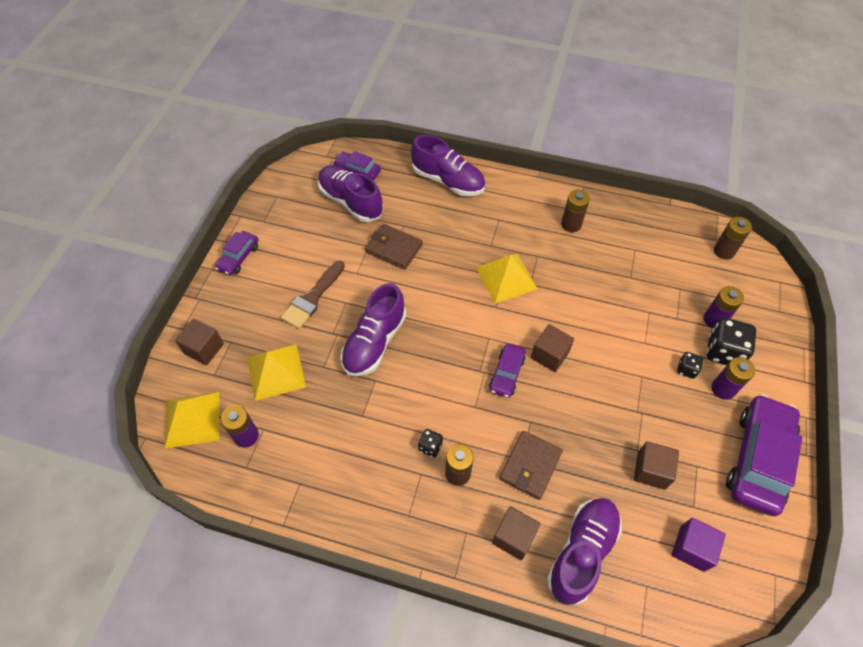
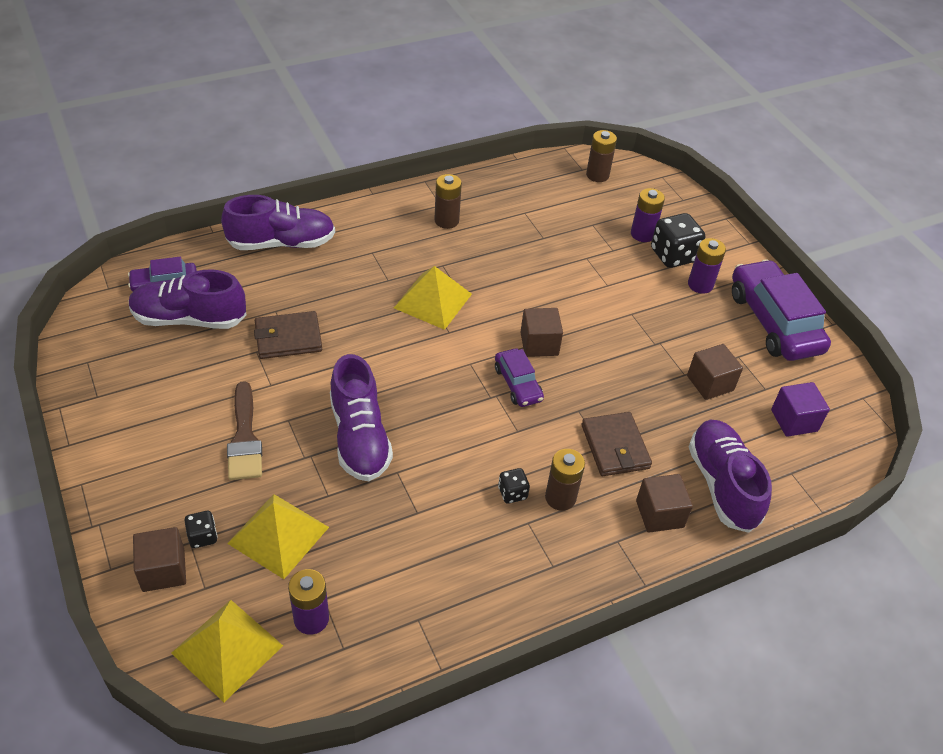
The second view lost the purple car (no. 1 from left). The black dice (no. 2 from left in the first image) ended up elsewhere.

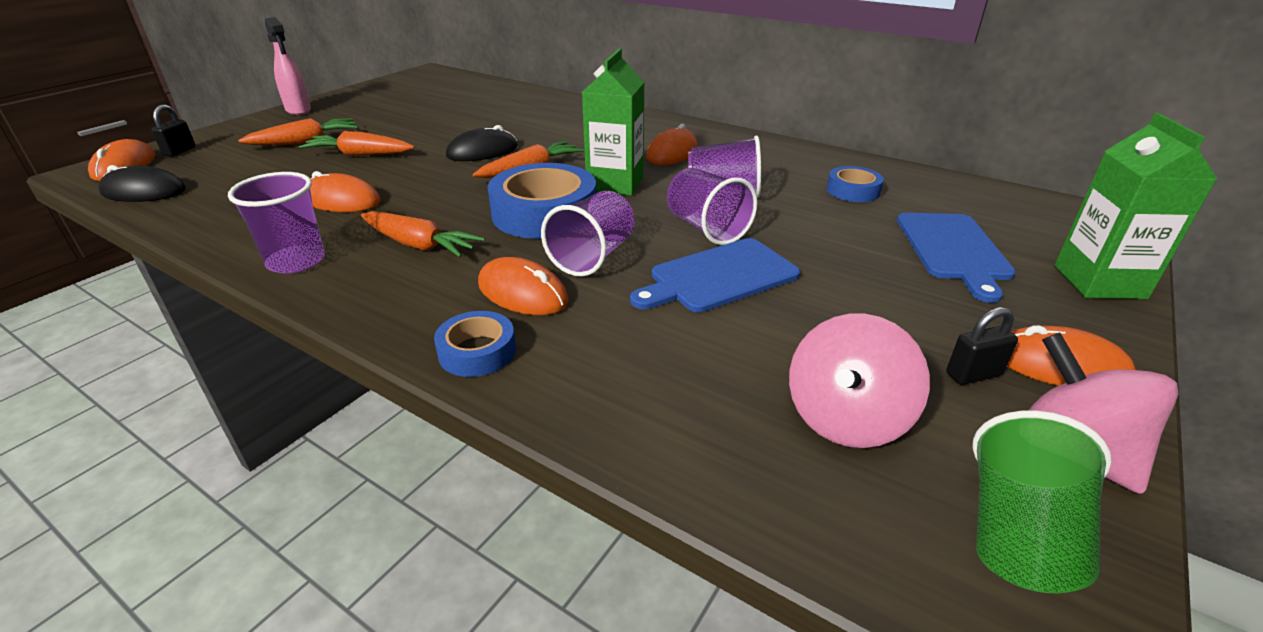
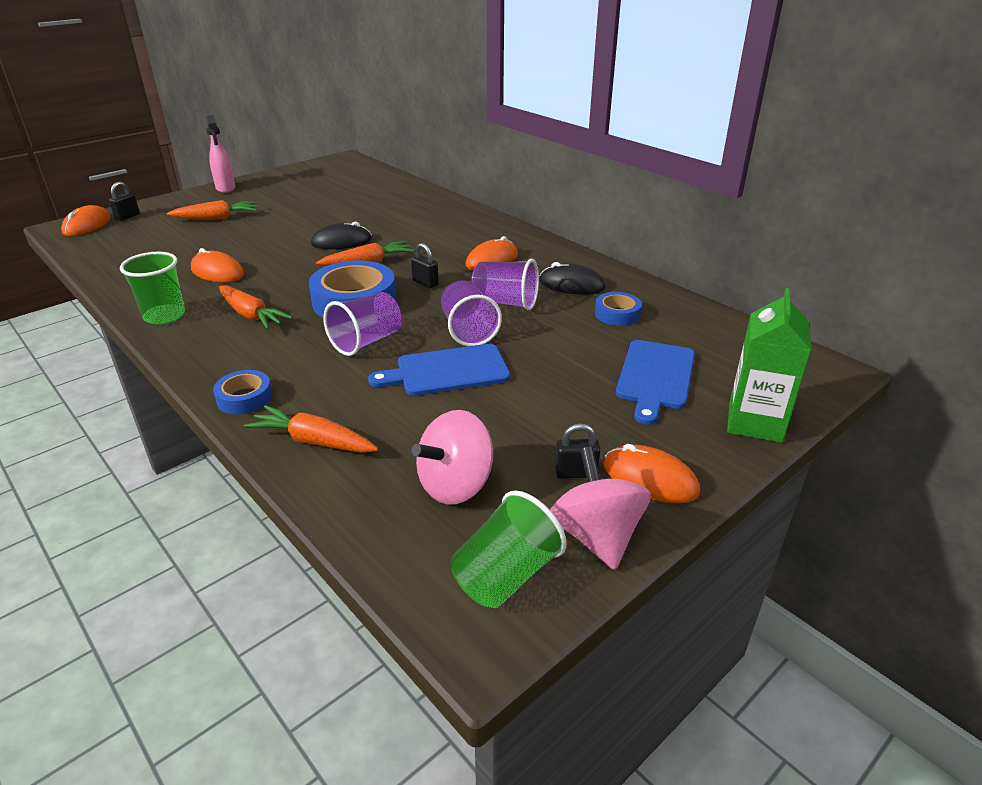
The black mouse (no. 1 from left in the first image) ended up elsewhere. What was the purple cup (no. 1 from left) turned into the green cup (no. 1 from left). The orange carrot (no. 2 from left in the first image) ended up elsewhere. The second view lost the orange mouse (no. 3 from left). Where the green carton (no. 1 from left) stood, the black padlock (no. 2 from left) came to stand.

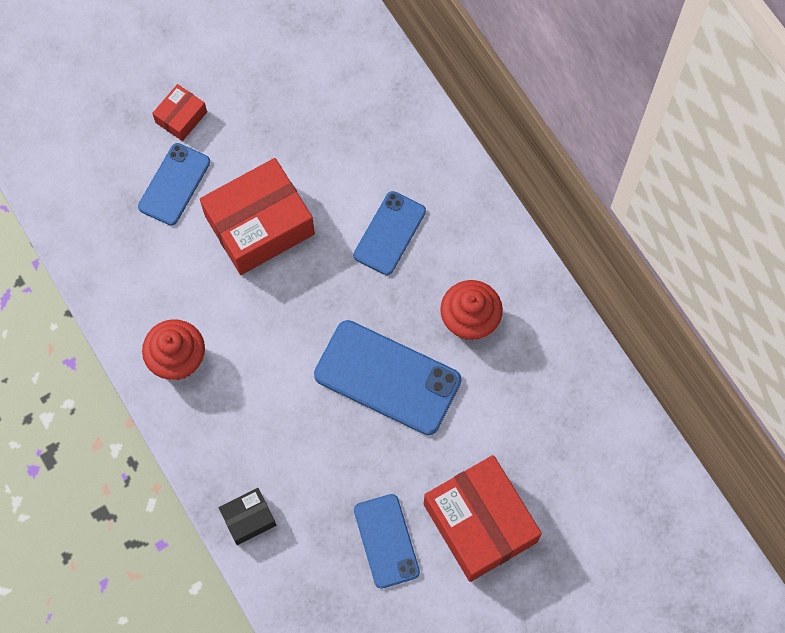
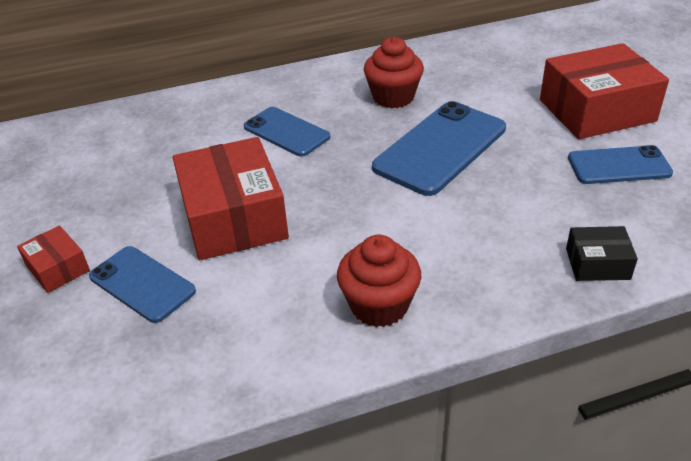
The black box ended up facing another way, 75 degrees counterclockwise from before.

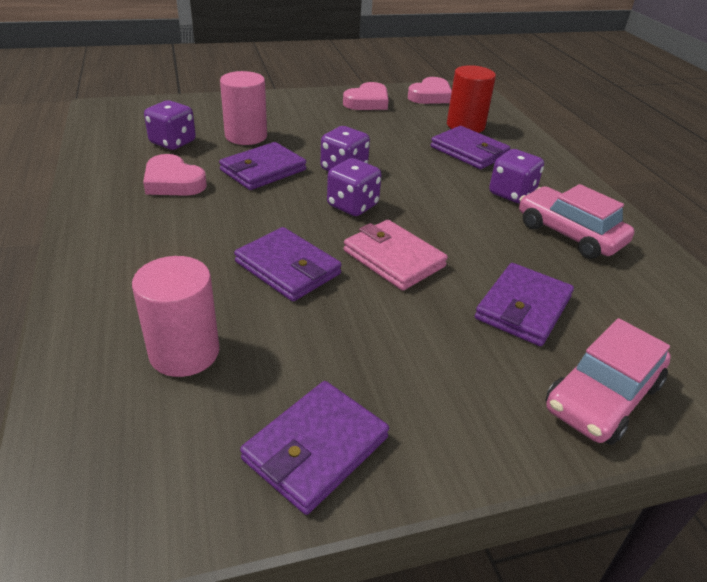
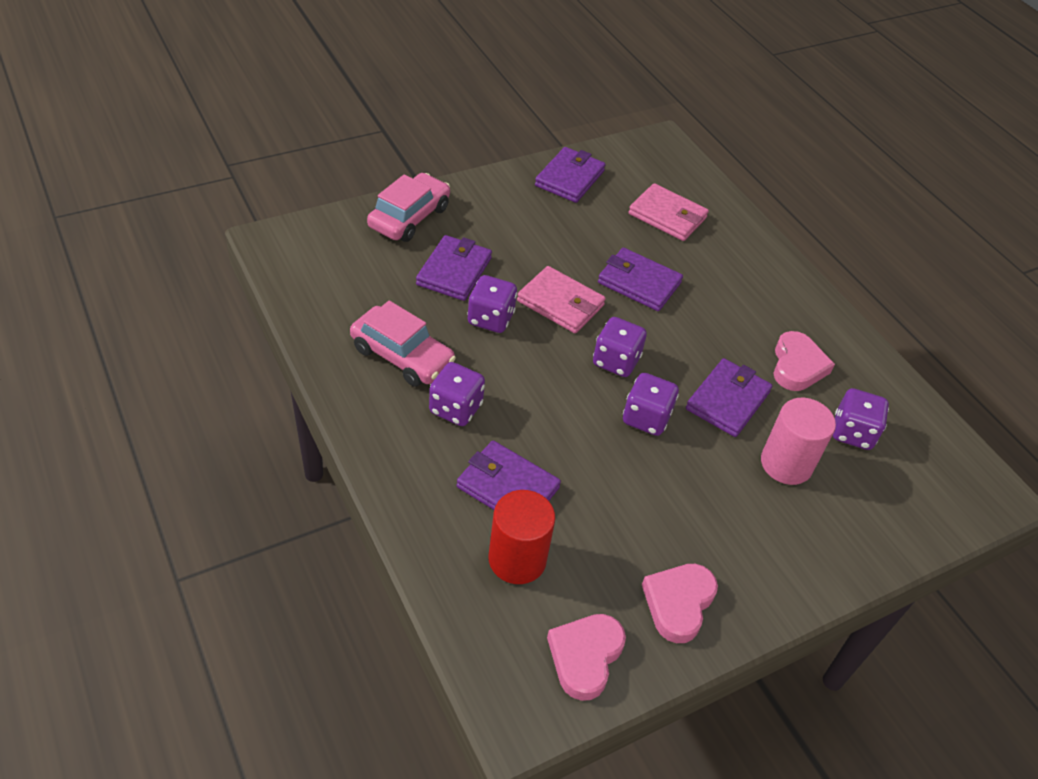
Where the pink cylinder (no. 1 from left) stood, the pink wallet (no. 2 from left) came to stand. The pink heart (no. 1 from left in the first image) ended up facing another way, 75 degrees clockwise from before. The second view gained the purple dice (no. 2 from left).

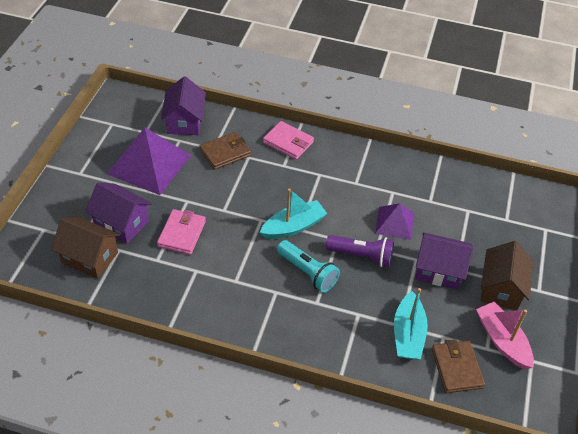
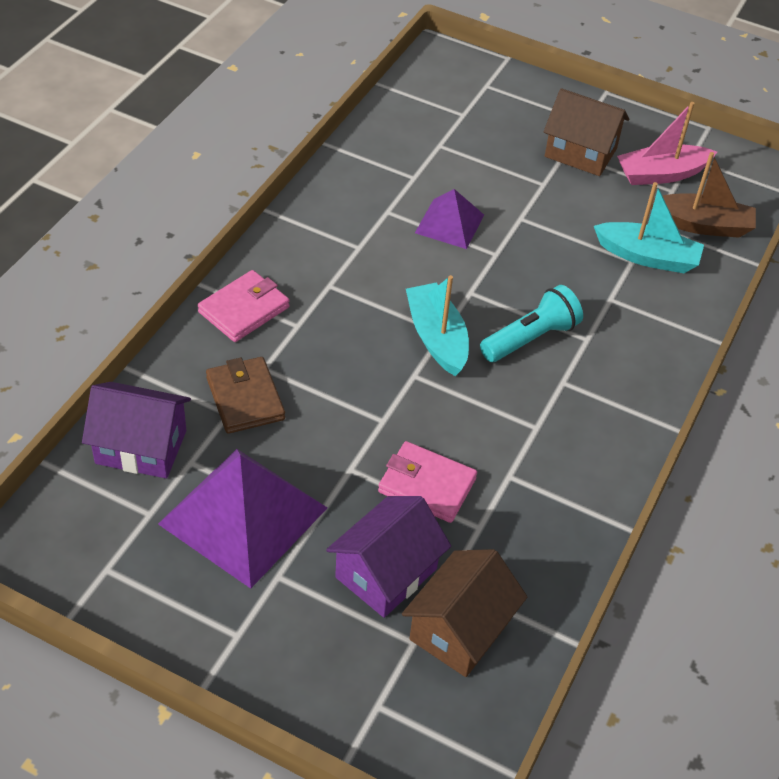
The second view lost the purple flashlight. The second view lost the purple house (no. 3 from left). Where the brown wallet (no. 2 from left) stood, the brown boat came to stand.

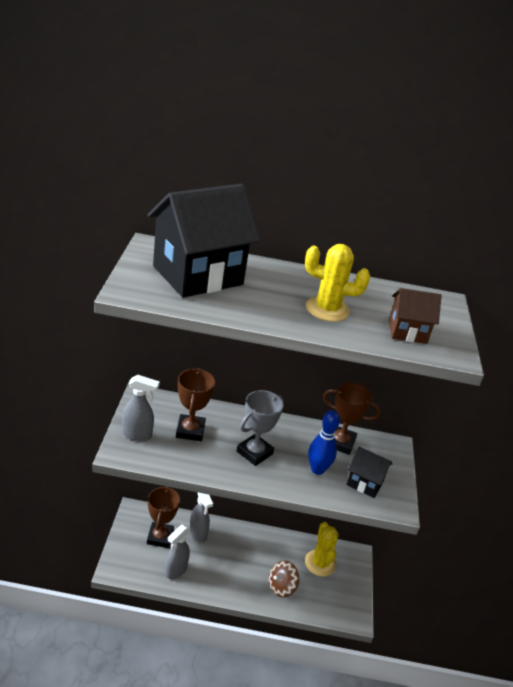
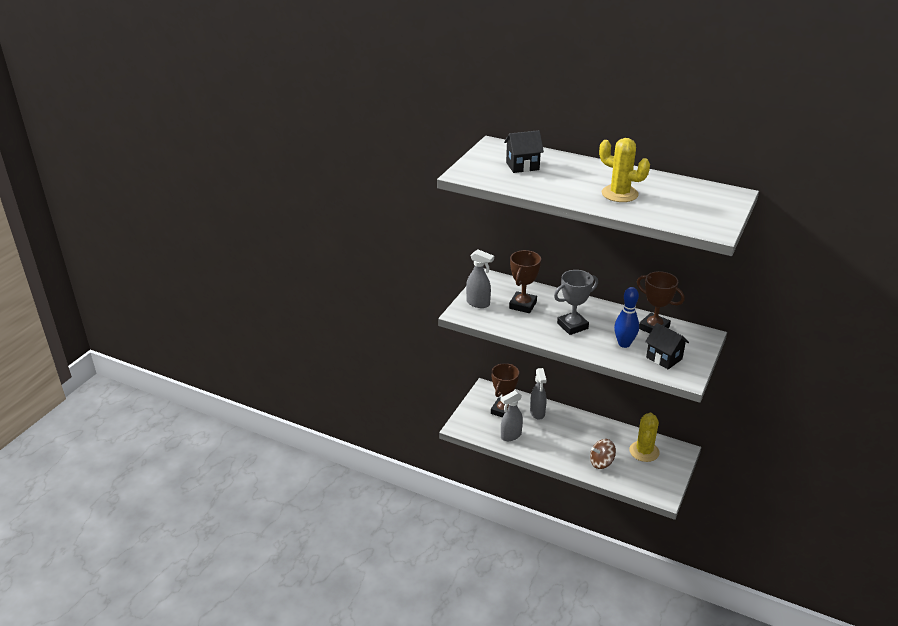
The size of the black house (no. 1 from left) changed by a factor of 0.49. The second view lost the brown house.

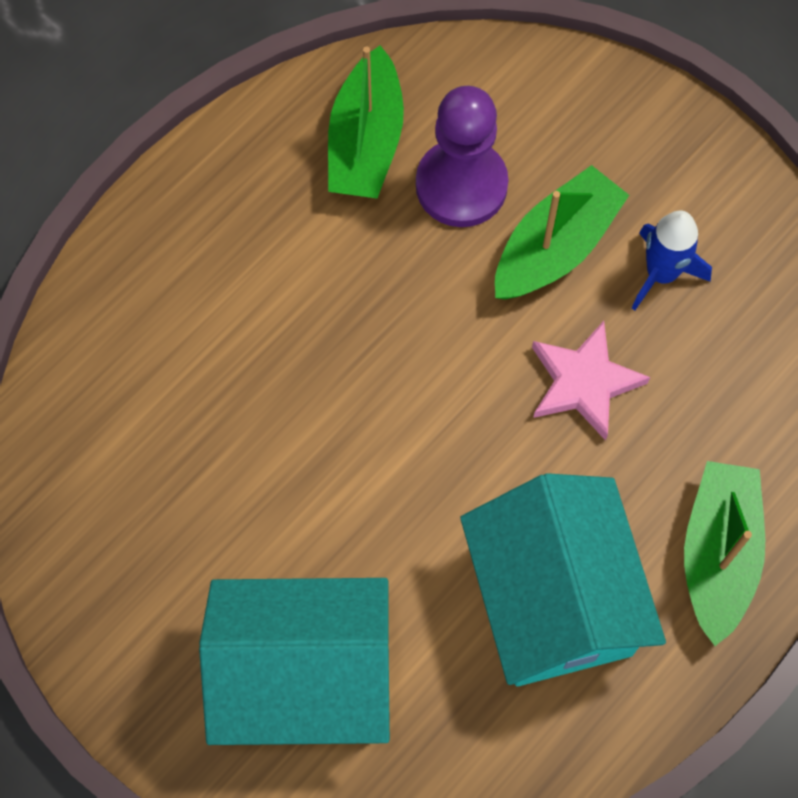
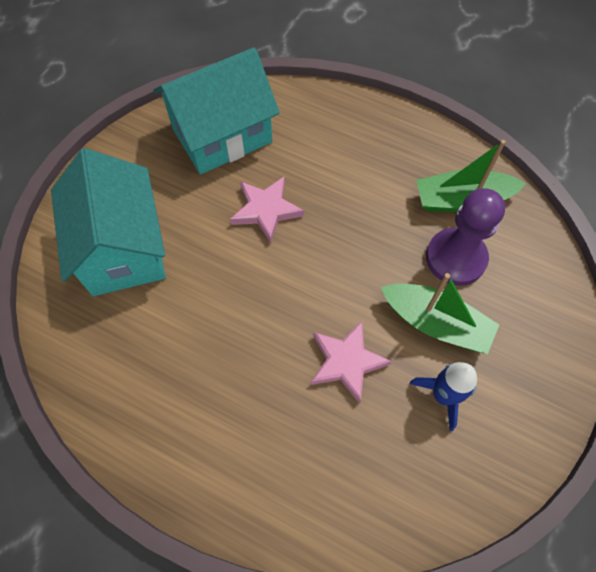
The turquoise house (no. 2 from left) ended up elsewhere. The second view lost the green boat (no. 3 from left). The second view gained the pink star (no. 1 from left).

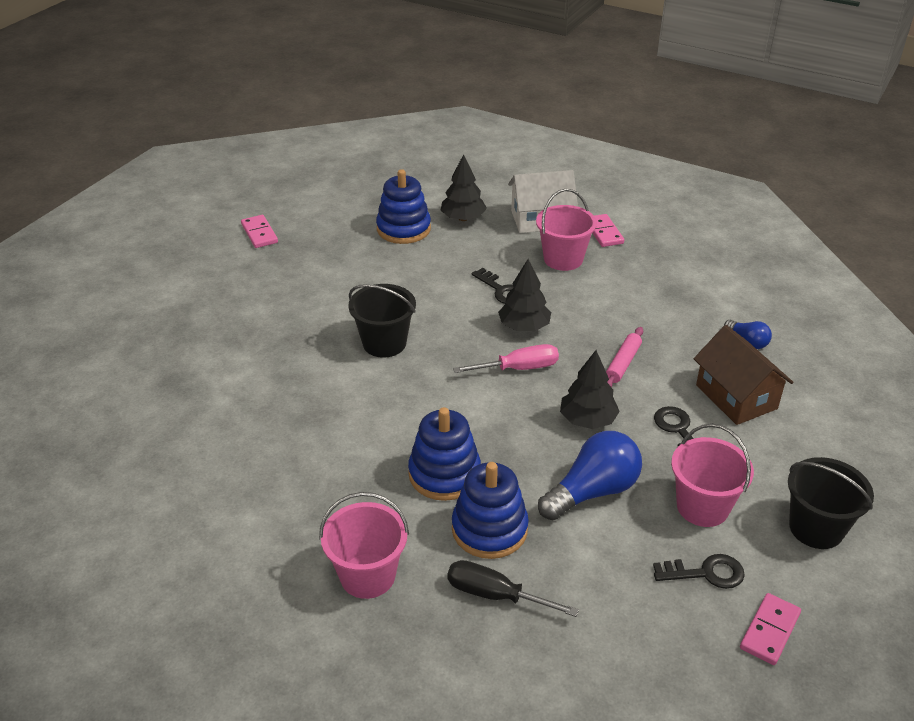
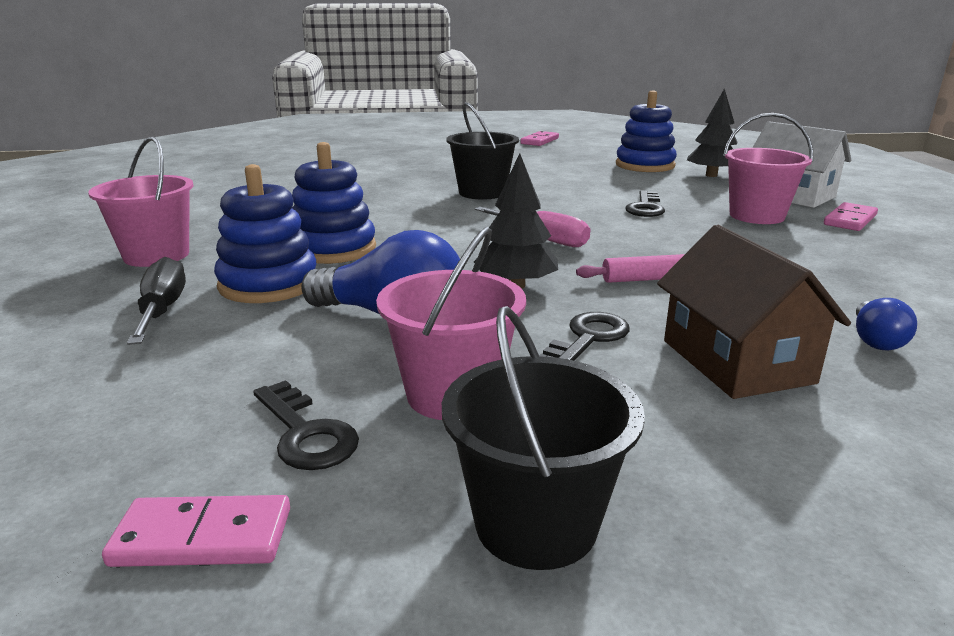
The second view lost the black tree (no. 2 from left). The brown house ended up facing another way, 45 degrees counterclockwise from before.

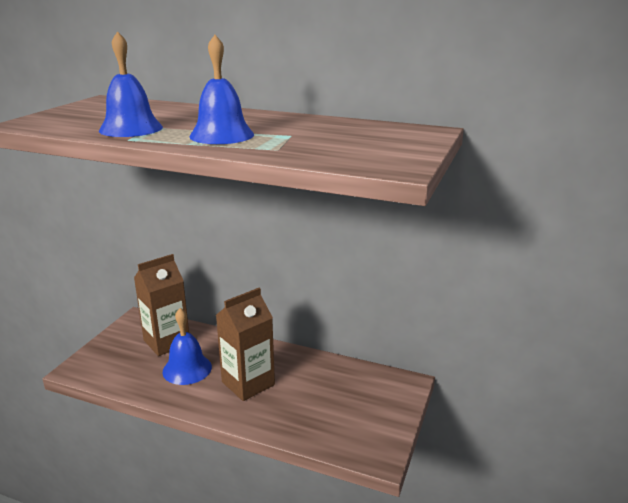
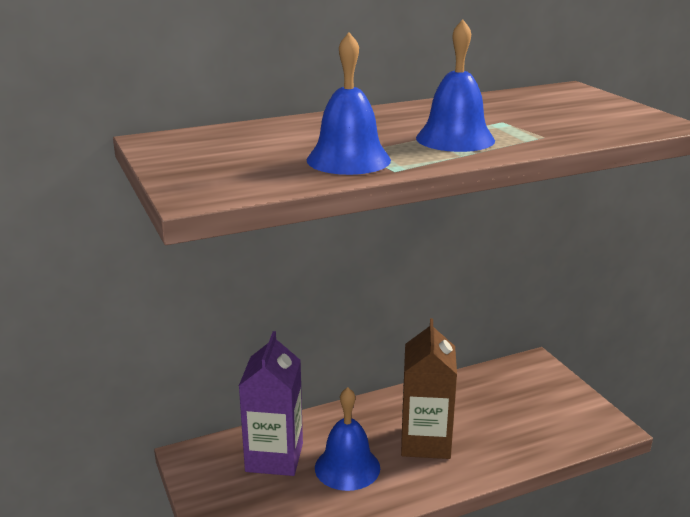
What was the brown carton (no. 1 from left) turned into the purple carton.

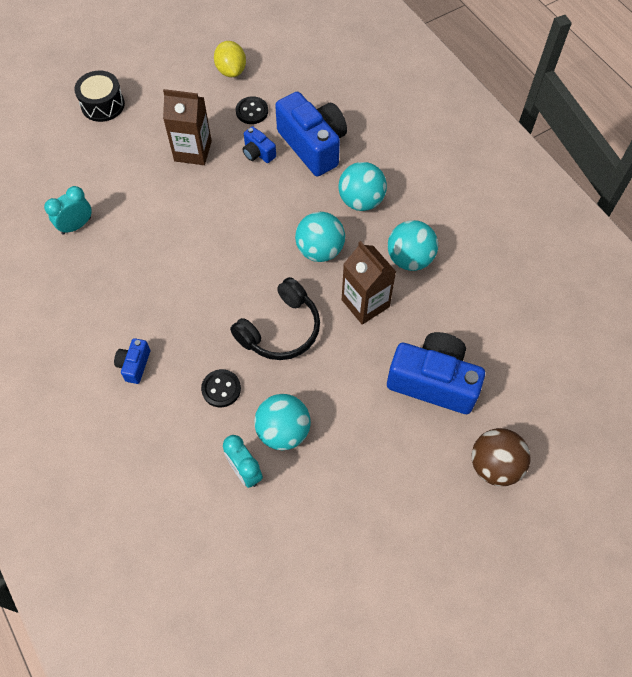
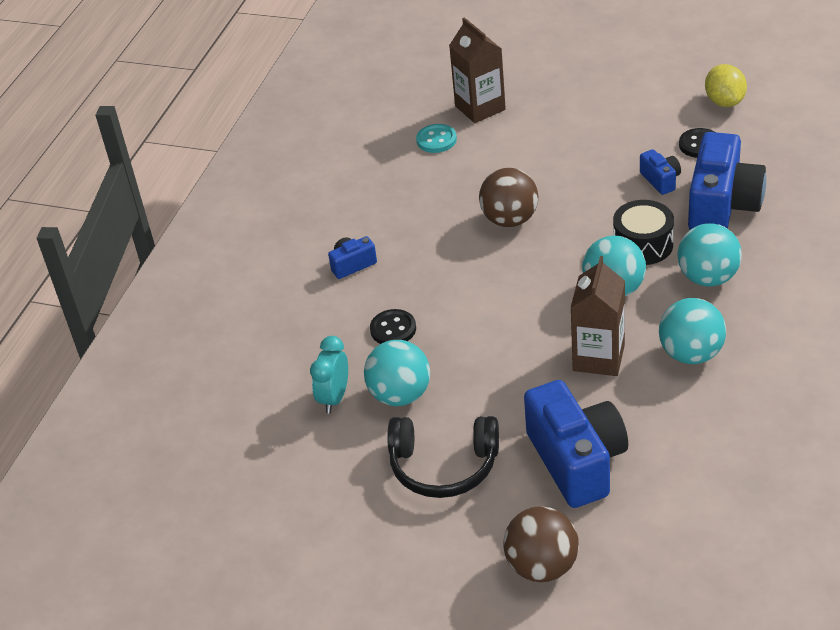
Where the turquoise clock (no. 1 from left) stood, the turquoise button came to stand. The black drum ended up elsewhere. The brown carton (no. 1 from left) ended up elsewhere. The yellow lemon ended up facing another way, 45 degrees counterclockwise from before. The black headphones ended up elsewhere. The blue camera (no. 2 from left in the first image) ended up facing another way, 150 degrees clockwise from before. The second view gained the brown ball (no. 1 from left).

